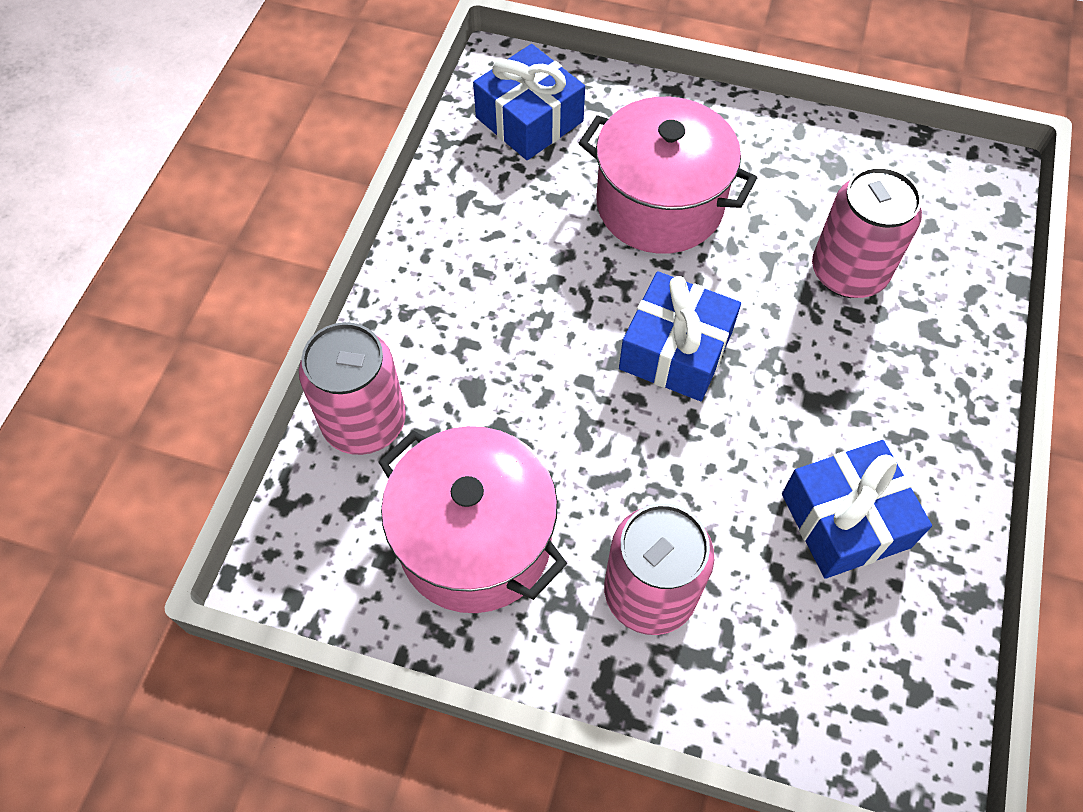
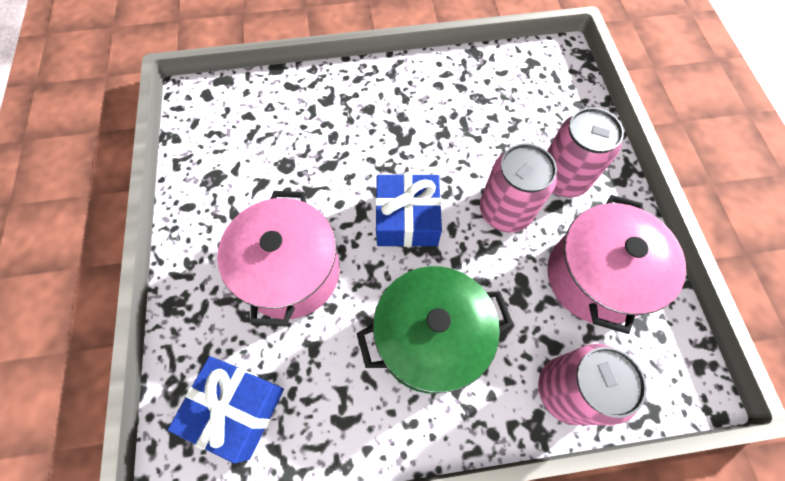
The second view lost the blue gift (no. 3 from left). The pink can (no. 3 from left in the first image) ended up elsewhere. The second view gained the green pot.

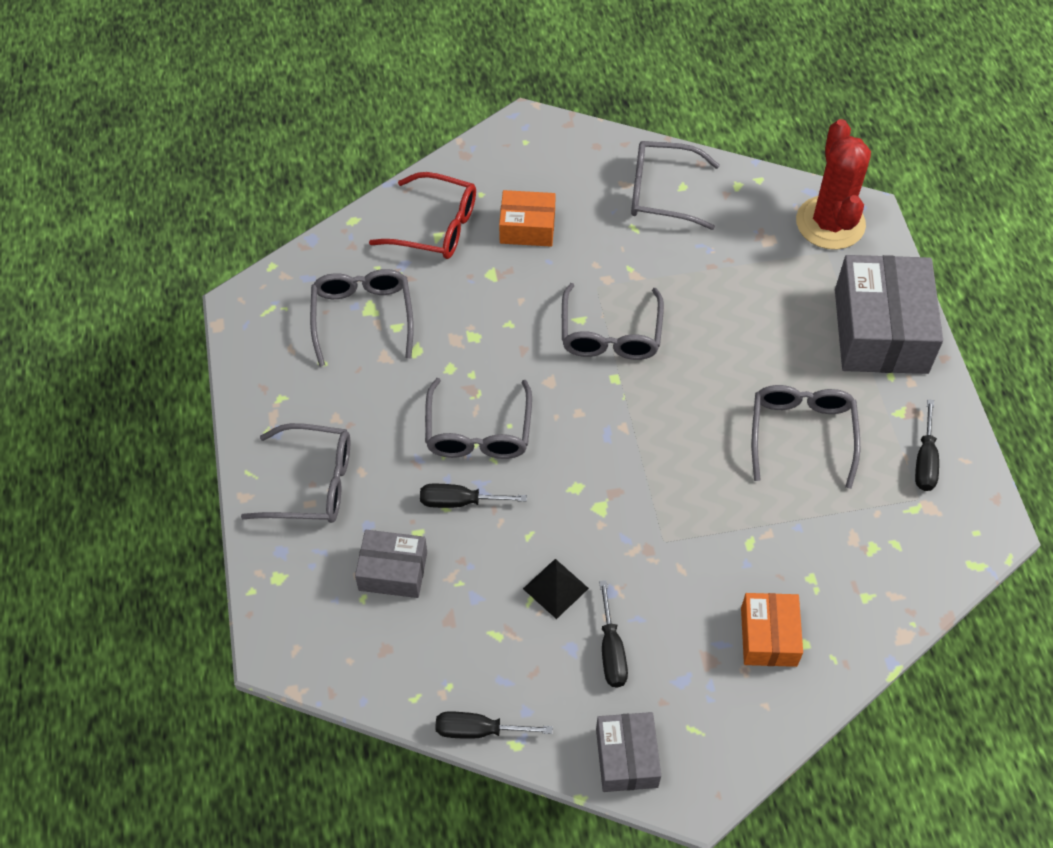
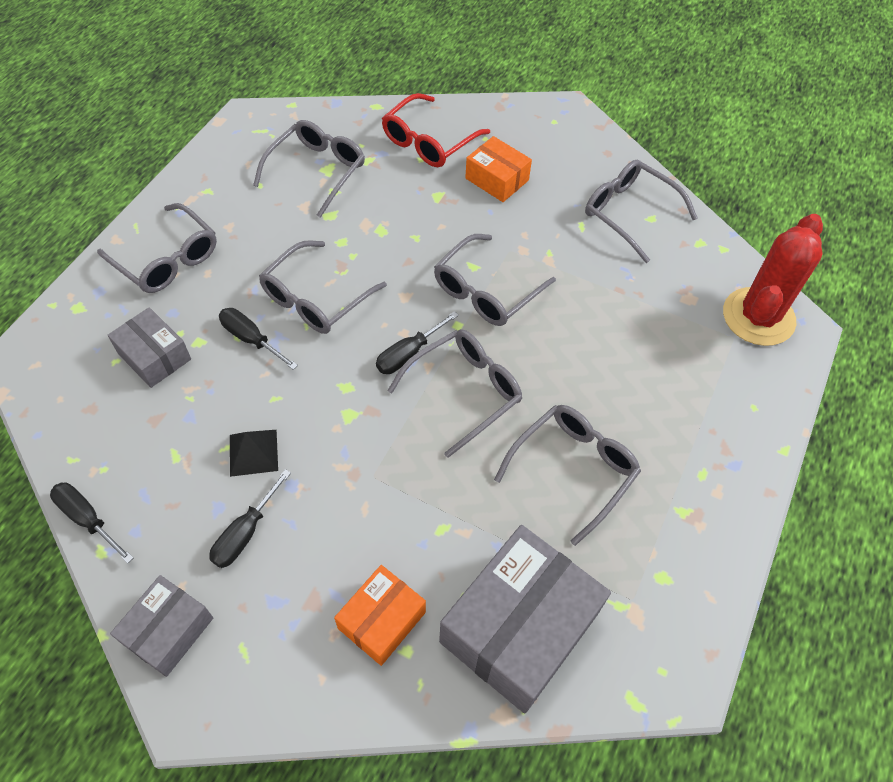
The red glasses ended up facing another way, 75 degrees clockwise from before. The grey box (no. 3 from left) ended up elsewhere. The black screwdriver (no. 4 from left) ended up elsewhere. The second view gained the grey glasses (no. 4 from left).

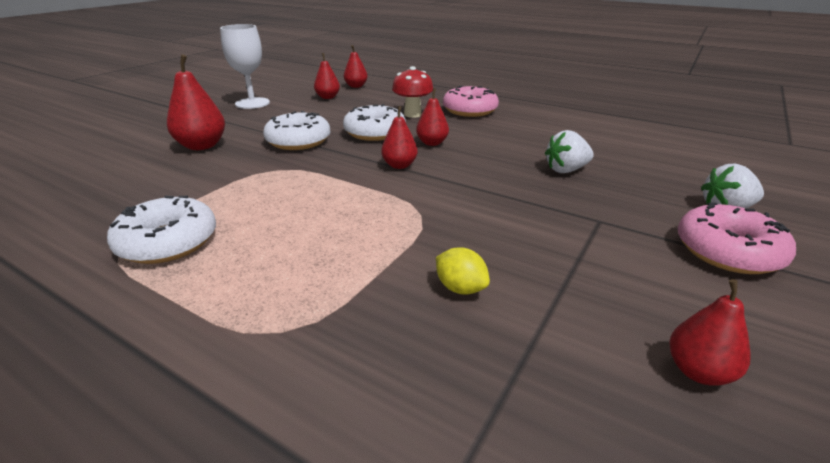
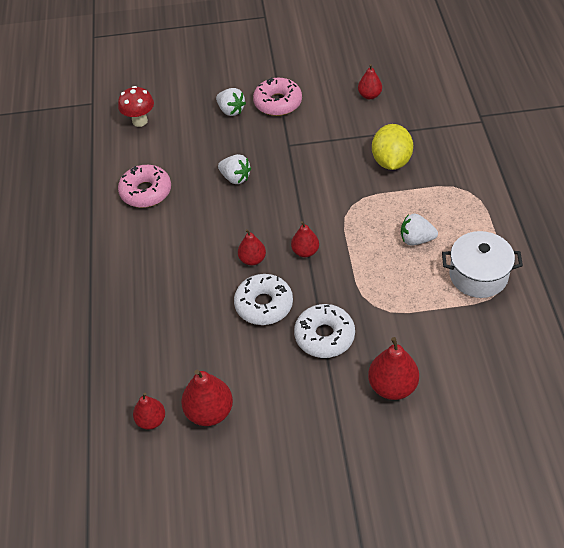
Where the white donut (no. 1 from left) stood, the white pot came to stand. The second view lost the white goblet. The size of the red pear (no. 2 from left) changed by a factor of 1.59. The red mushroom ended up elsewhere. The size of the yellow lemon changed by a factor of 1.93. The pink donut (no. 1 from left) ended up elsewhere. The second view gained the white strawberry (no. 3 from left).

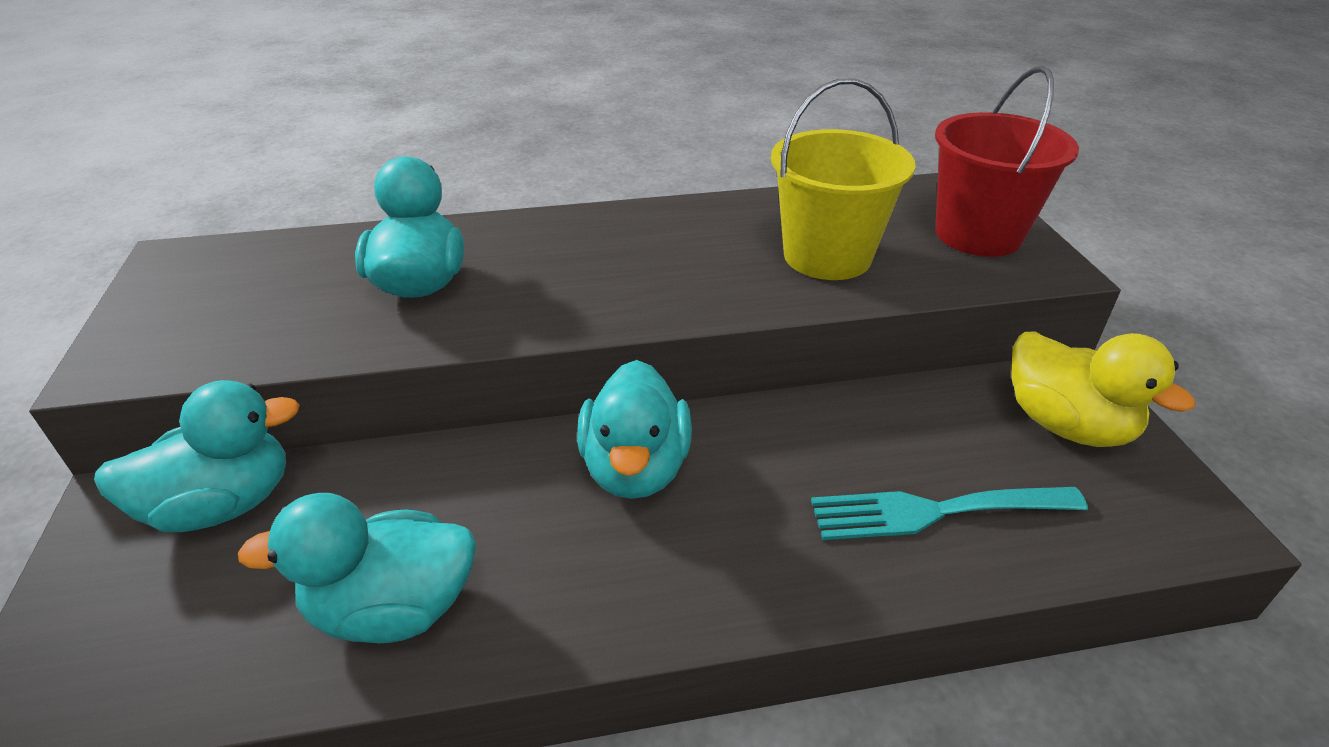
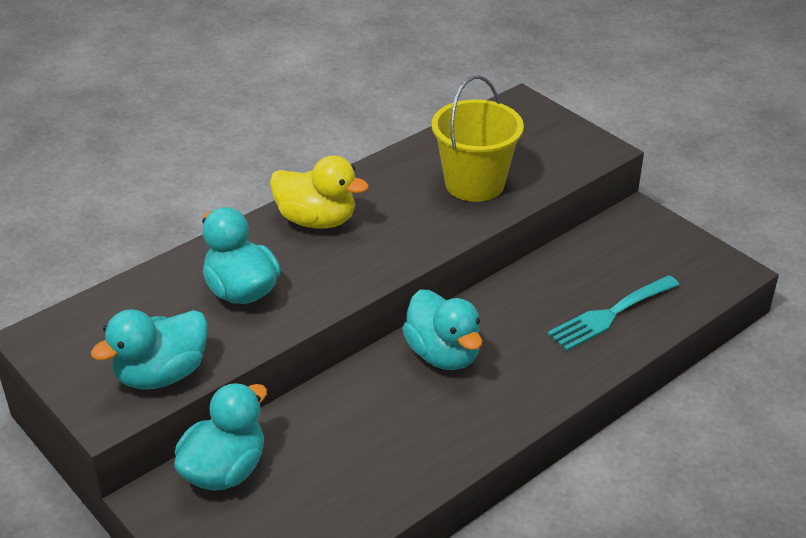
The turquoise duck (no. 2 from left in the first image) ended up elsewhere. The second view lost the red bucket. The yellow duck ended up elsewhere.

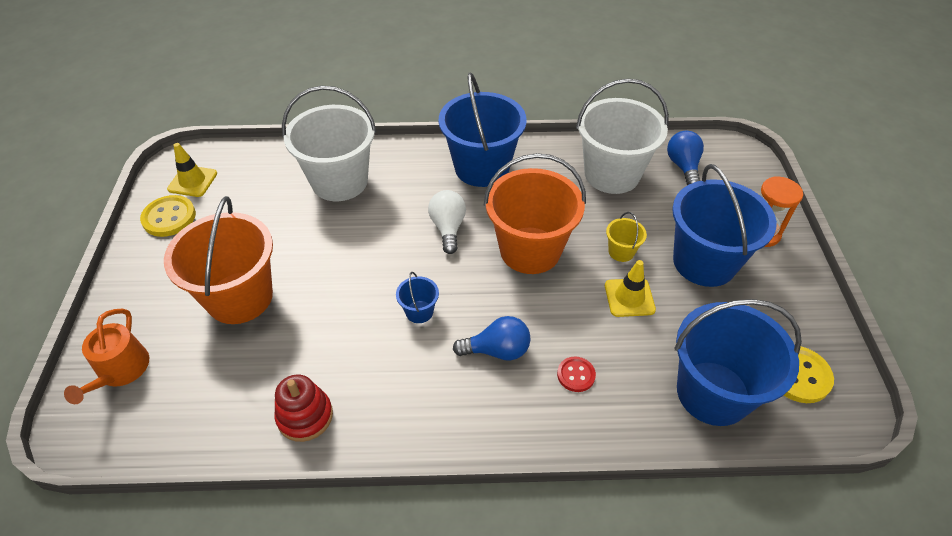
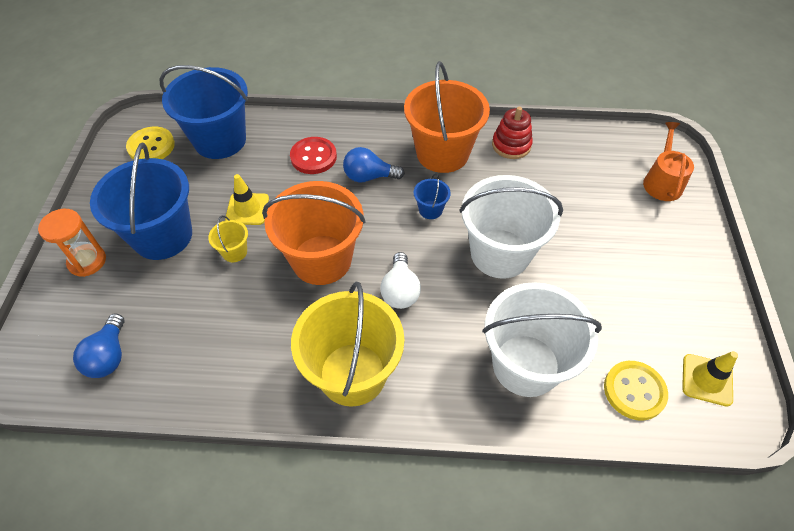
The yellow button (no. 1 from left in the first image) ended up elsewhere. The orange bucket (no. 1 from left in the first image) ended up elsewhere. What was the blue bucket (no. 2 from left) turned into the yellow bucket (no. 2 from left). The size of the red button changed by a factor of 1.63. The white bucket (no. 2 from left in the first image) ended up elsewhere.

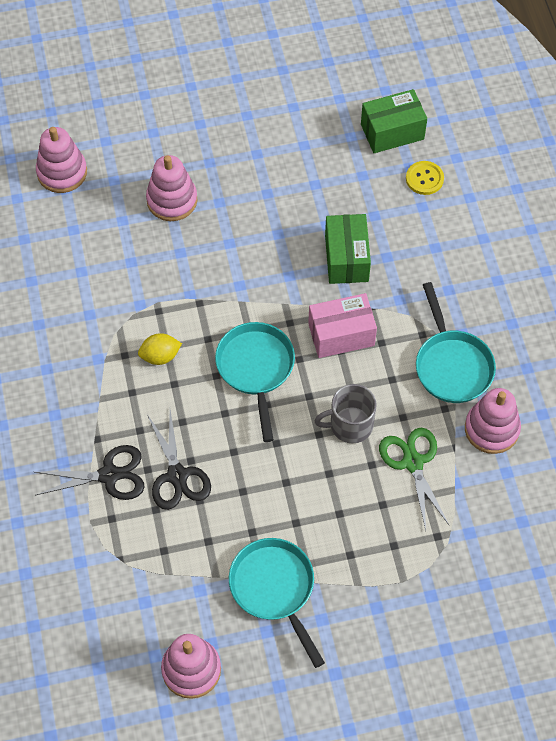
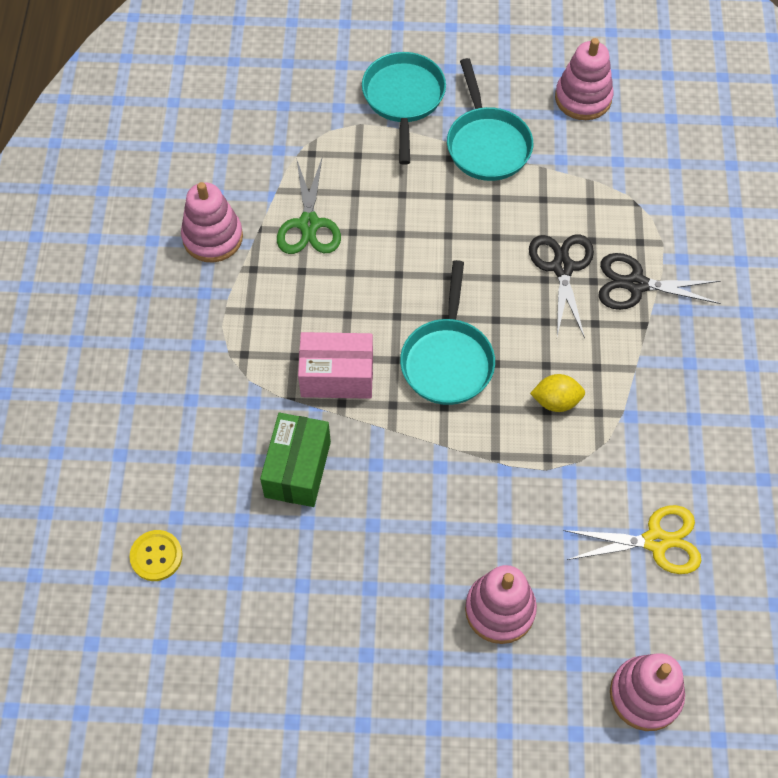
The second view lost the grey mug. The second view lost the green box (no. 2 from left). The turquoise pan (no. 3 from left in the first image) ended up elsewhere. The second view gained the yellow scissors.

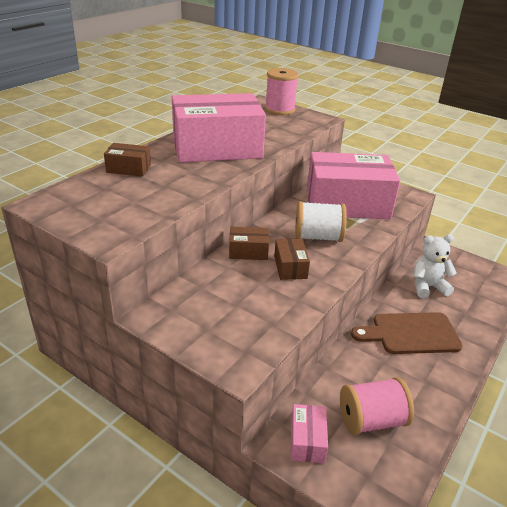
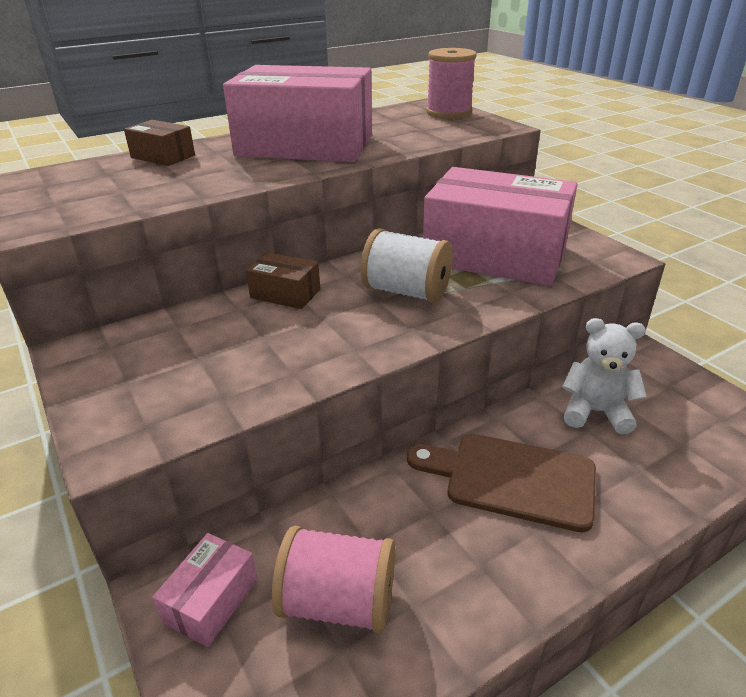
The second view lost the brown box (no. 3 from left).

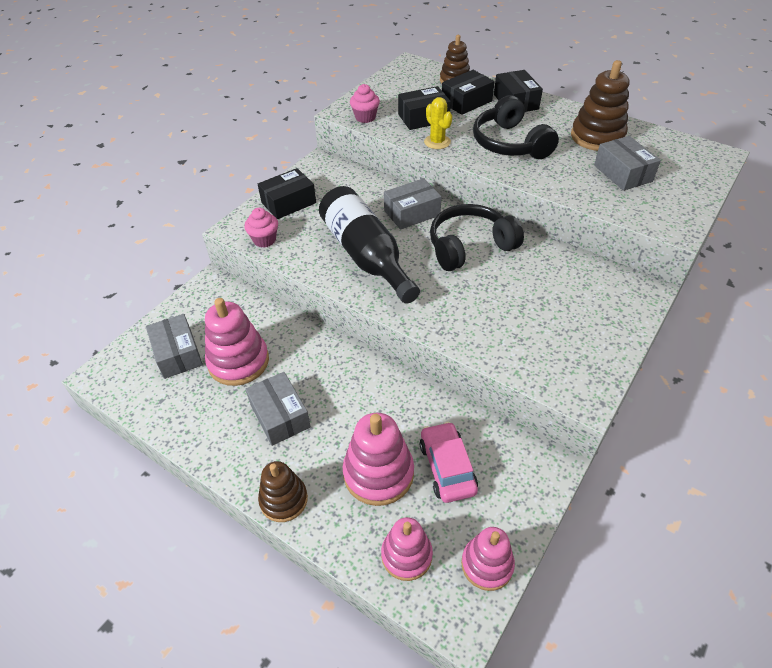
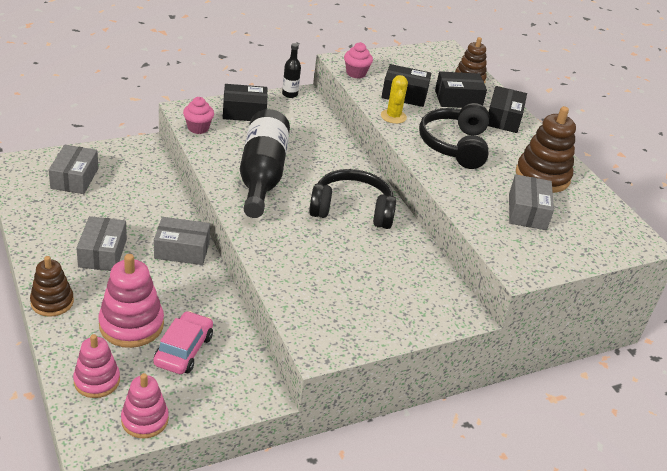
The second view lost the pink stacking toy (no. 1 from left). The grey box (no. 3 from left) ended up elsewhere. The second view gained the black bottle (no. 2 from left).

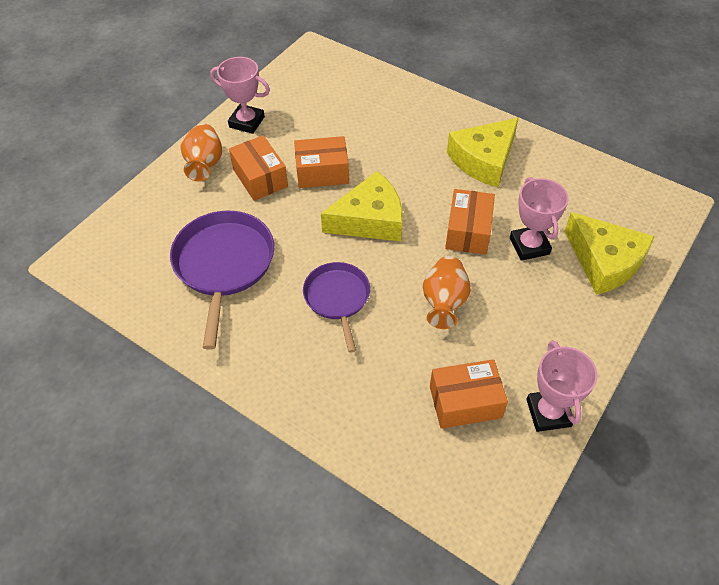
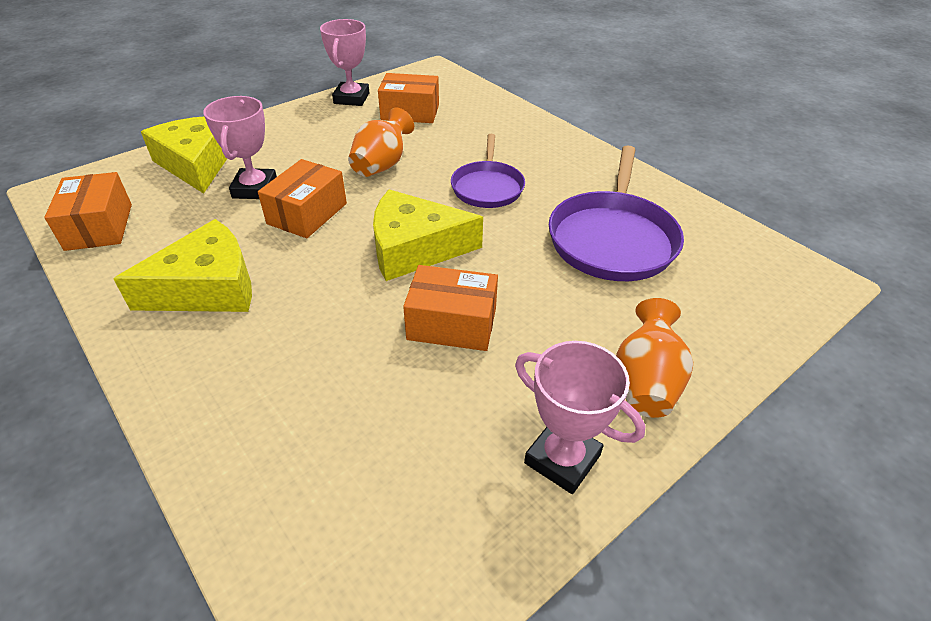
The orange box (no. 1 from left) ended up elsewhere.

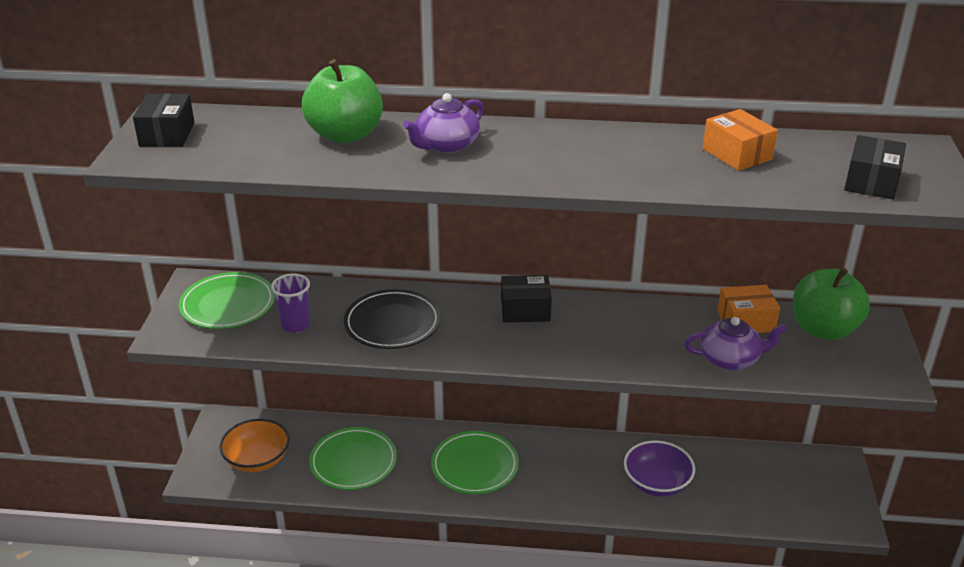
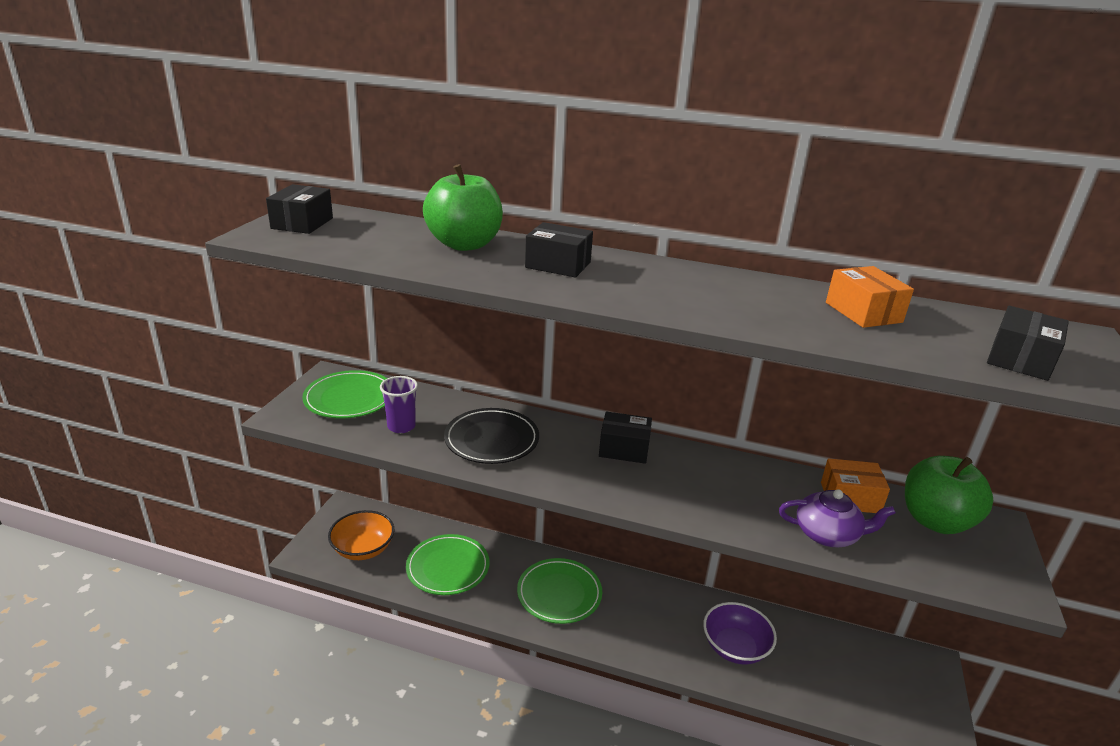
Where the purple teapot (no. 1 from left) stood, the black box (no. 2 from left) came to stand.

